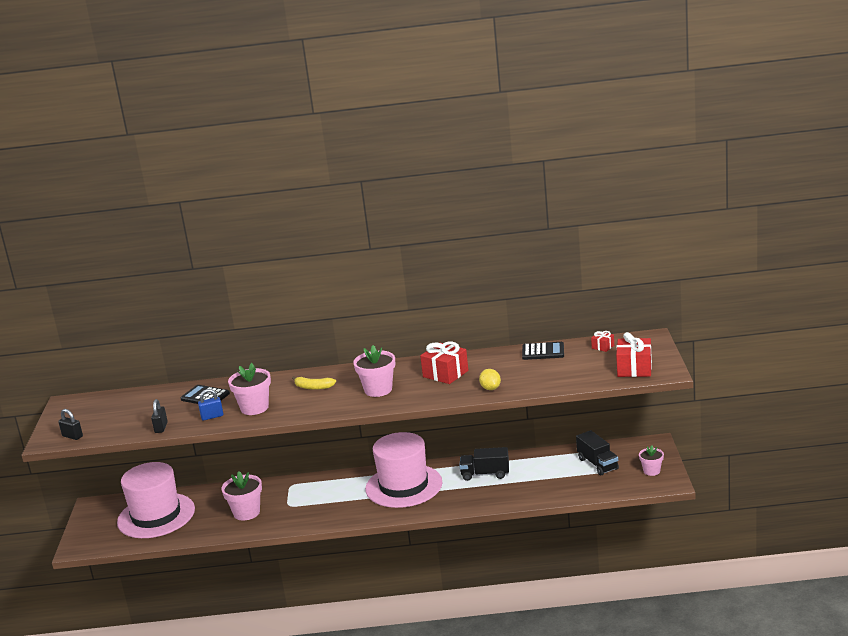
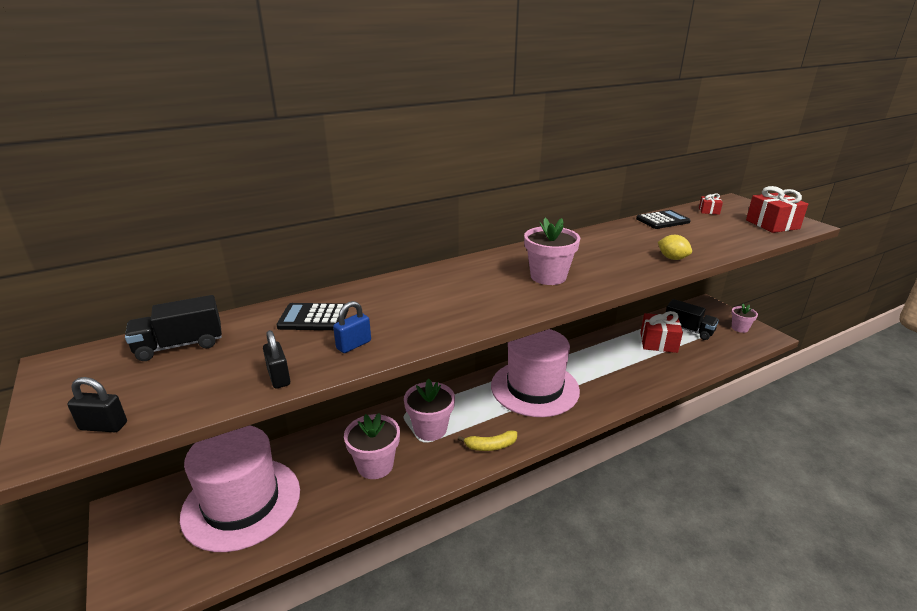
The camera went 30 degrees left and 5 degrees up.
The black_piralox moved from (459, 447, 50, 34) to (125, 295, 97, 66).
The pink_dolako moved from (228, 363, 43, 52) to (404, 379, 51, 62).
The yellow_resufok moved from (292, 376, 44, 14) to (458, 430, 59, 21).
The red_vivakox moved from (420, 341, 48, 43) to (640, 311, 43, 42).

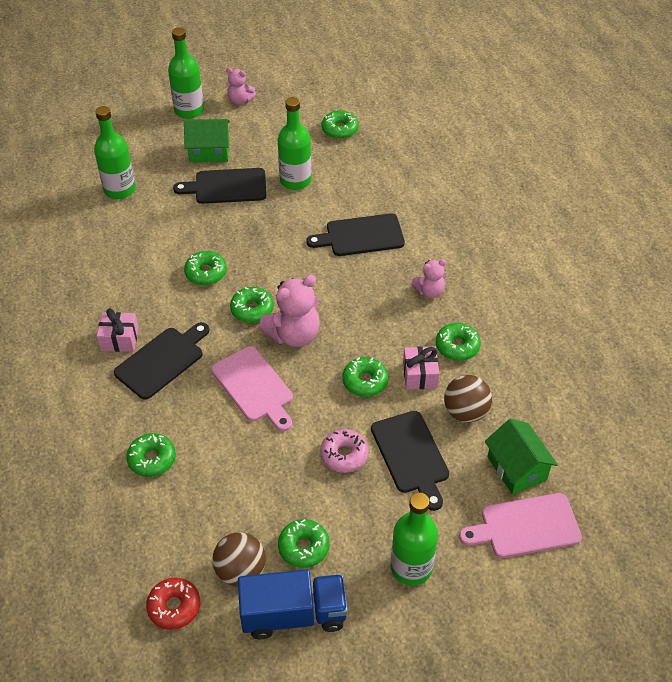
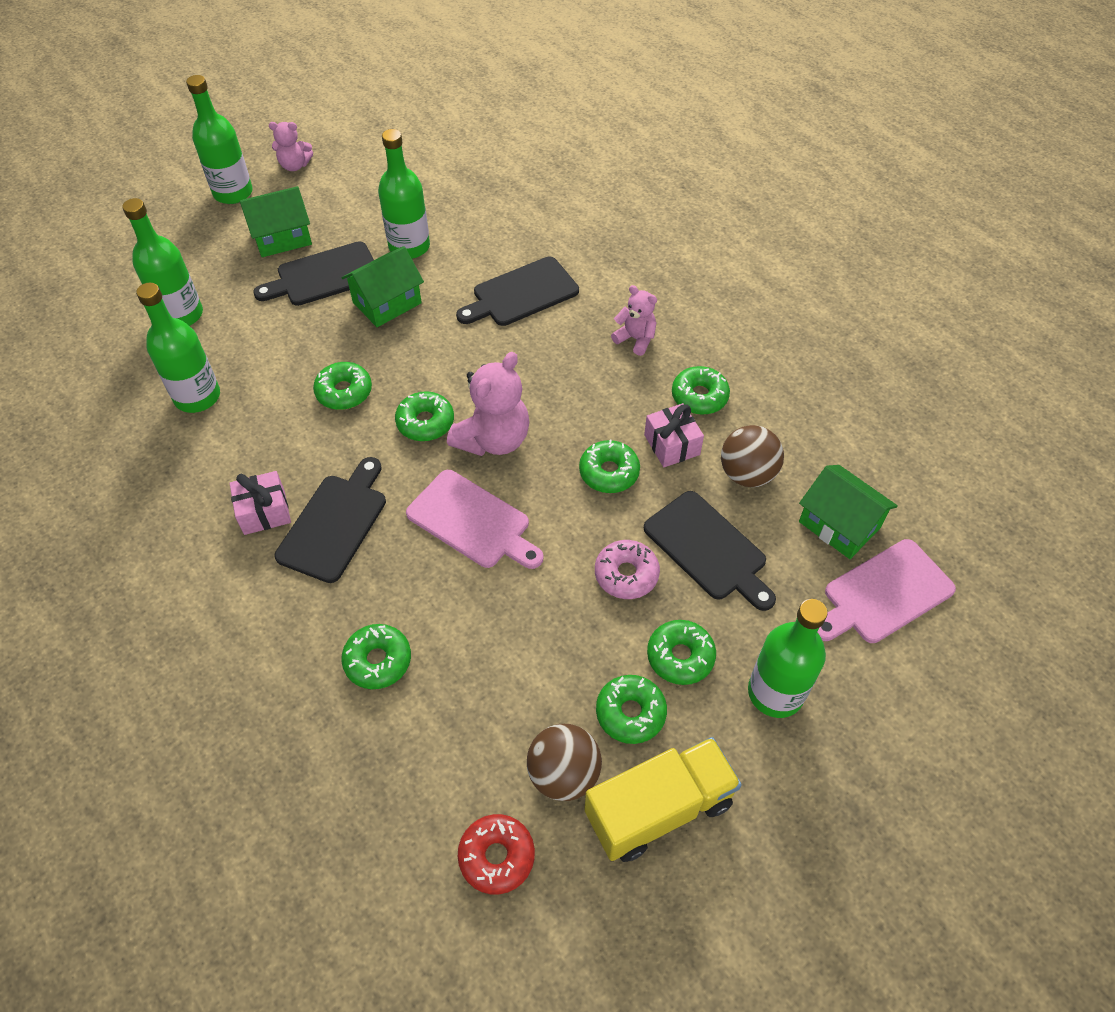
The camera went 20 degrees left and 5 degrees up.
The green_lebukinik at (136, 283, 84, 130) appeared.
The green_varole at (342, 246, 82, 81) appeared.
The blue_piralox at (238, 570, 110, 69) became the yellow_piralox at (584, 737, 158, 125).
The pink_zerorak at (411, 259, 36, 39) turned 105 degrees counterclockwise.
The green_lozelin moved from (321, 110, 38, 29) to (647, 620, 69, 65).

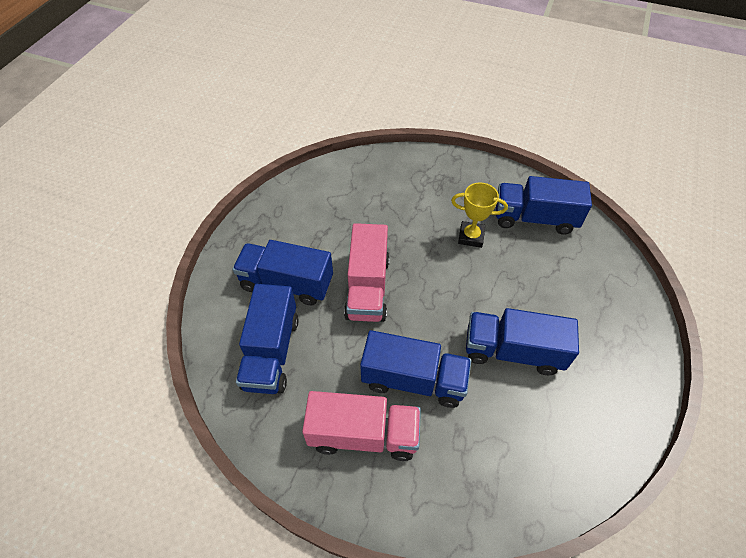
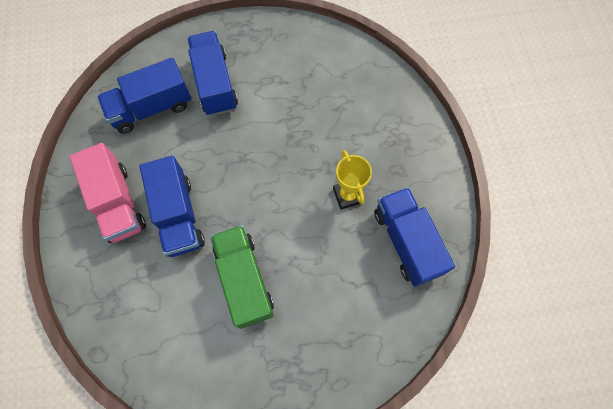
The camera went 60 degrees right and 15 degrees up.
The blue_piralox at (466, 308, 113, 67) became the green_piralox at (210, 225, 64, 104).
The pink_piralox at (344, 223, 46, 99) disappeared.

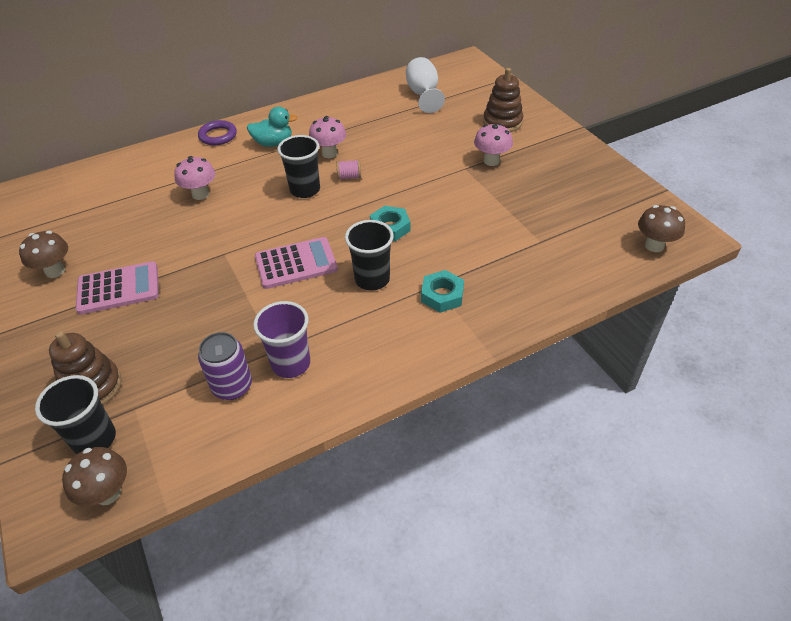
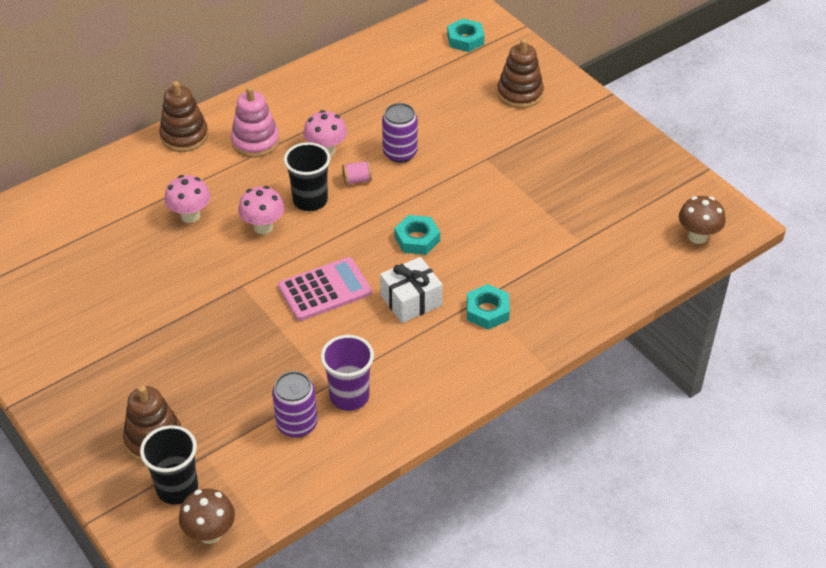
The camera went 10 degrees left and 0 degrees up.
The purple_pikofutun at (198, 120, 39, 25) was replaced by the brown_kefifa at (159, 81, 49, 71).
The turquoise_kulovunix at (247, 107, 51, 40) was replaced by the pink_kefifa at (231, 86, 49, 72).
The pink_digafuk moved from (474, 123, 39, 43) to (238, 186, 46, 48).
The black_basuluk at (345, 220, 49, 70) was replaced by the white_vivakox at (380, 257, 63, 66).
The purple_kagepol at (382, 103, 36, 60) appeared.
The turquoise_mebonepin at (447, 18, 38, 34) appeared.
The brown_digafuk at (19, 231, 49, 47) disappeared.
The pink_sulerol at (76, 261, 83, 54) disappeared.
The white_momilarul at (406, 57, 39, 56) disappeared.

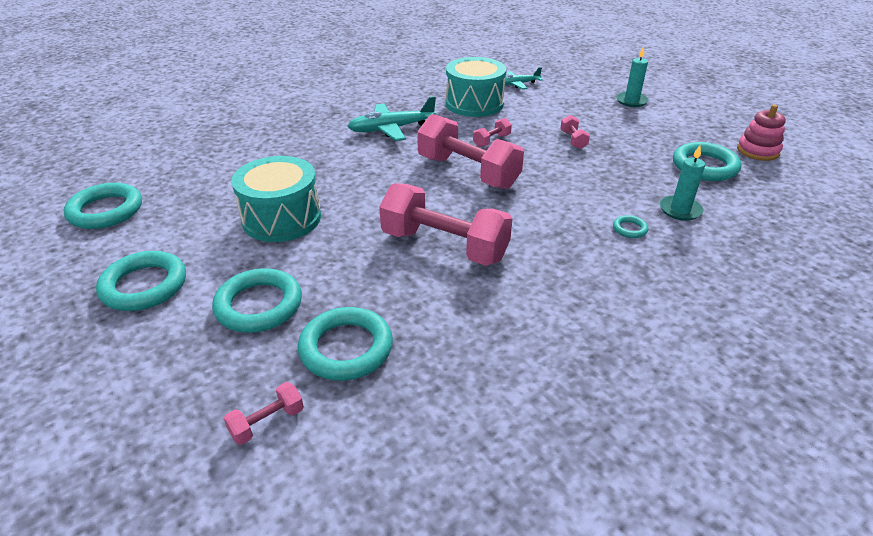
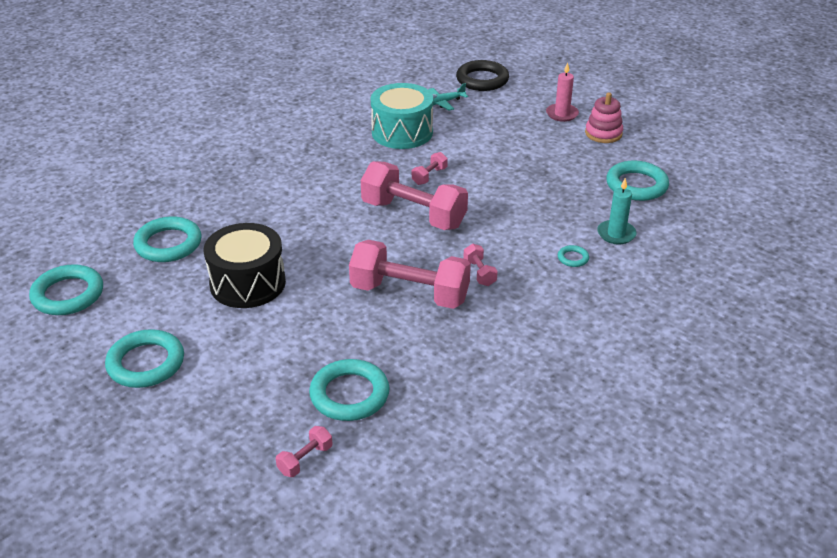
The camera went 10 degrees left and 0 degrees up.
The turquoise_pikofutun moved from (212, 268, 90, 65) to (133, 216, 68, 46).
The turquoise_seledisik at (231, 156, 90, 86) became the black_seledisik at (204, 223, 82, 85).
The black_pikofutun at (456, 60, 53, 31) appeared.
The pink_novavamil moved from (561, 115, 29, 34) to (463, 244, 35, 42).
The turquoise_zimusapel at (616, 46, 33, 61) became the pink_zimusapel at (546, 62, 33, 60).
The pink_kefifa moved from (737, 104, 49, 57) to (585, 92, 38, 51).
The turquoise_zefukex at (347, 96, 89, 45) disappeared.

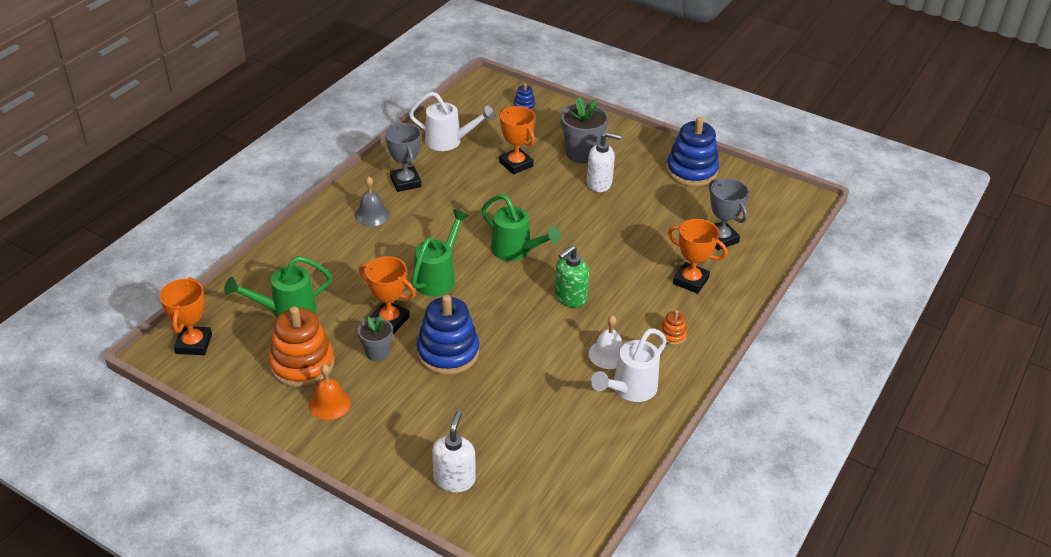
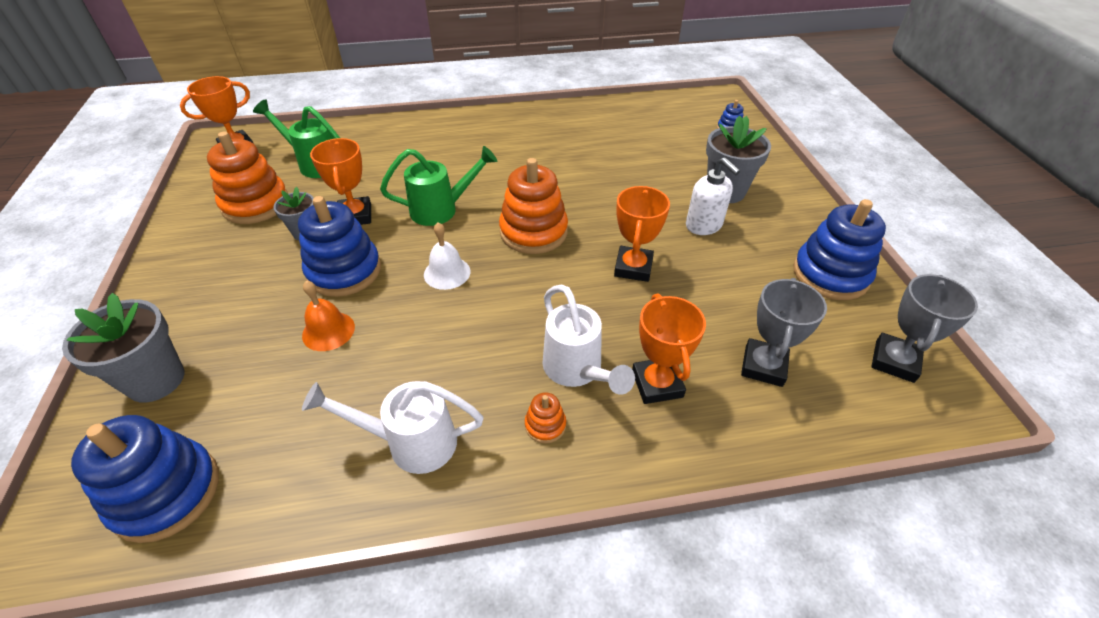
The camera went 50 degrees right and 5 degrees up.
The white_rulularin at (432, 411, 43, 81) was replaced by the grey_dolako at (62, 293, 122, 110).
The blue_kefifa at (71, 415, 148, 128) appeared.
The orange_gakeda moved from (309, 364, 42, 56) to (302, 281, 53, 70).
The white_gakeda moved from (589, 315, 34, 54) to (424, 222, 47, 68).
The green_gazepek at (481, 194, 81, 67) was replaced by the orange_kefifa at (499, 158, 69, 96).
The white_gazepek moved from (409, 91, 86, 60) to (542, 284, 93, 111).
The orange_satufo moved from (499, 106, 36, 68) to (614, 186, 56, 96).
The grey_satufo moved from (385, 123, 36, 69) to (871, 274, 107, 109).
The grey_gakeda at (355, 176, 35, 50) disappeared.
The green_rulularin at (555, 245, 34, 63) disappeared.

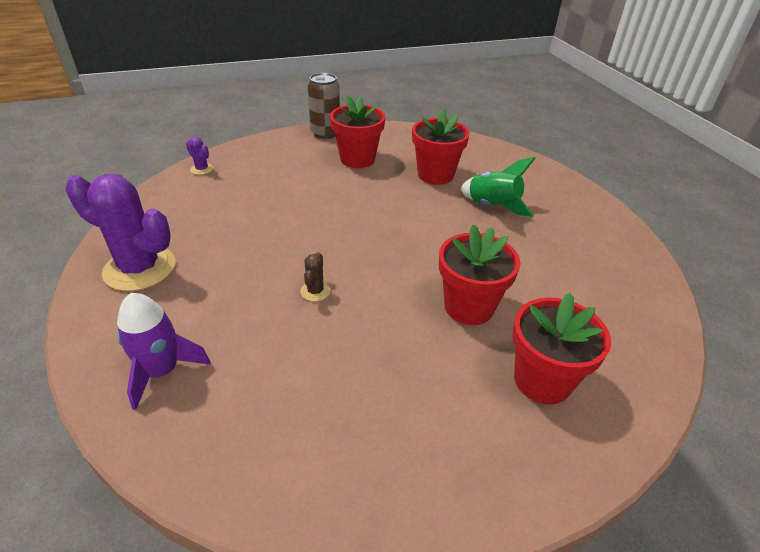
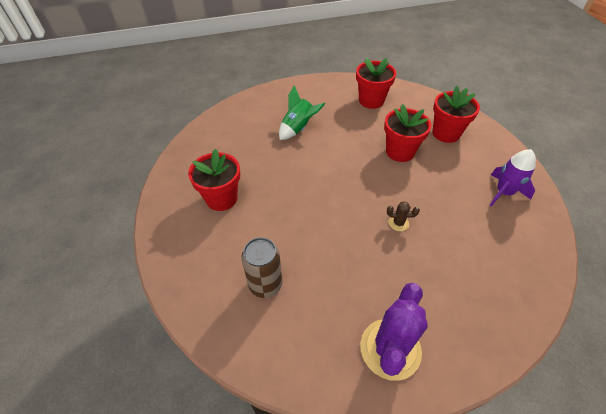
The camera went 85 degrees left and 10 degrees up.
The brown_kagepol moved from (308, 73, 32, 66) to (241, 237, 41, 61).
The red_dolako moved from (412, 108, 58, 77) to (356, 58, 40, 51).
The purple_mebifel moved from (117, 293, 94, 117) to (490, 149, 46, 57).
The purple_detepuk at (186, 137, 28, 38) disappeared.

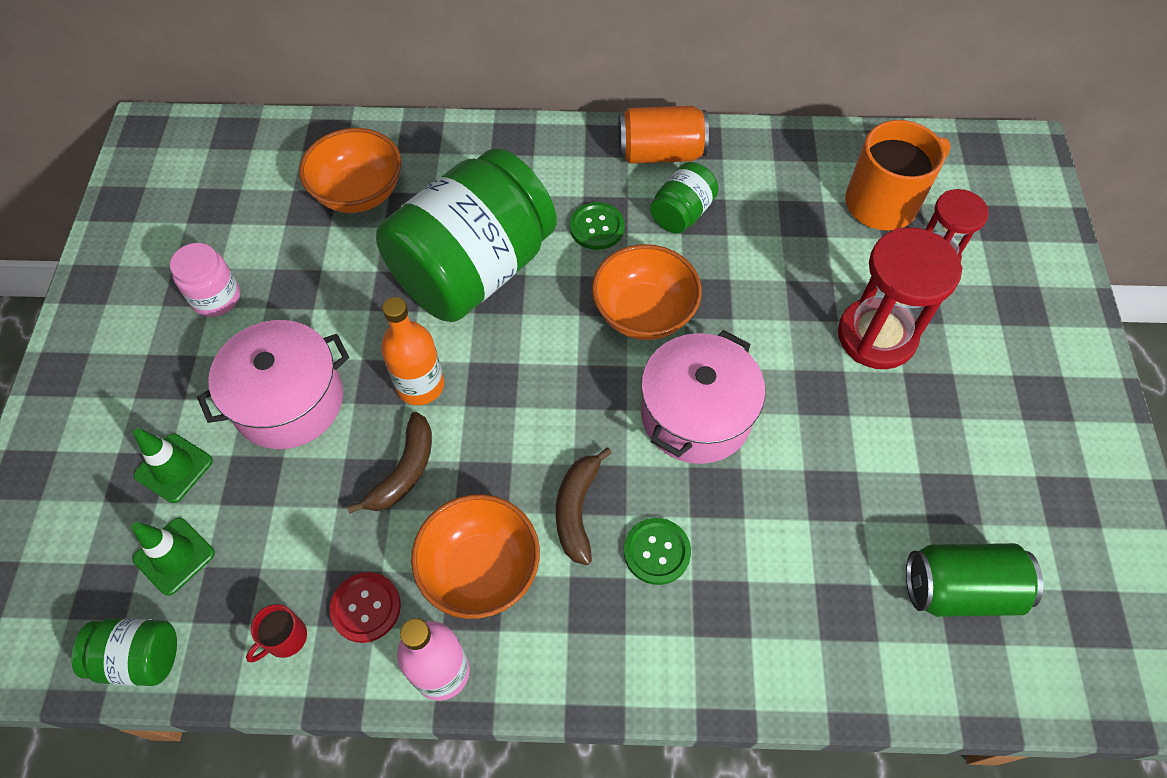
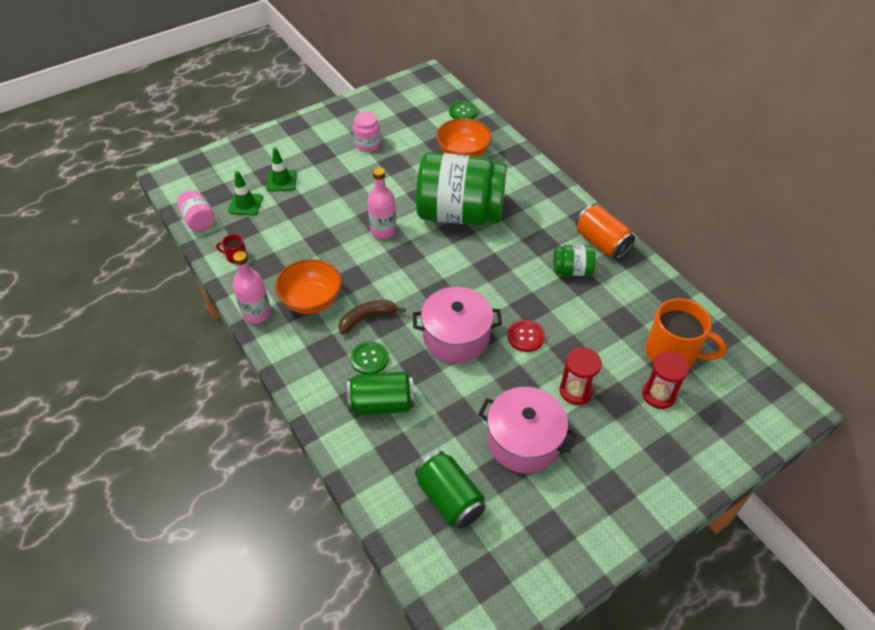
The camera went 55 degrees right and 10 degrees down.
The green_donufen at (72, 618, 105, 68) became the pink_donufen at (177, 190, 38, 41).
The green_kagepol at (347, 372, 67, 43) appeared.
The orange_lebukinik at (381, 297, 63, 108) became the pink_lebukinik at (367, 167, 30, 72).
The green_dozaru moved from (570, 202, 55, 48) to (449, 101, 29, 18).
The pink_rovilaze moved from (197, 320, 152, 129) to (478, 387, 99, 86).
The red_dozaru moved from (330, 572, 71, 71) to (508, 320, 37, 32).
The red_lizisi at (838, 227, 125, 142) changed to 0.64 times the size.
The brown_resufok at (347, 412, 85, 102) disappeared.
The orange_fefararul at (592, 244, 110, 96) disappeared.

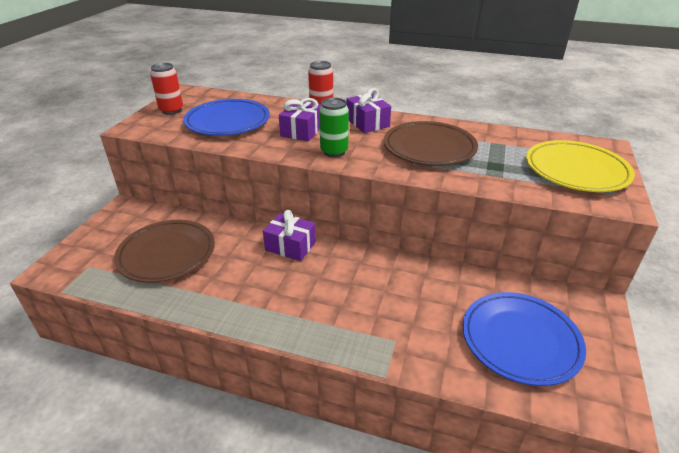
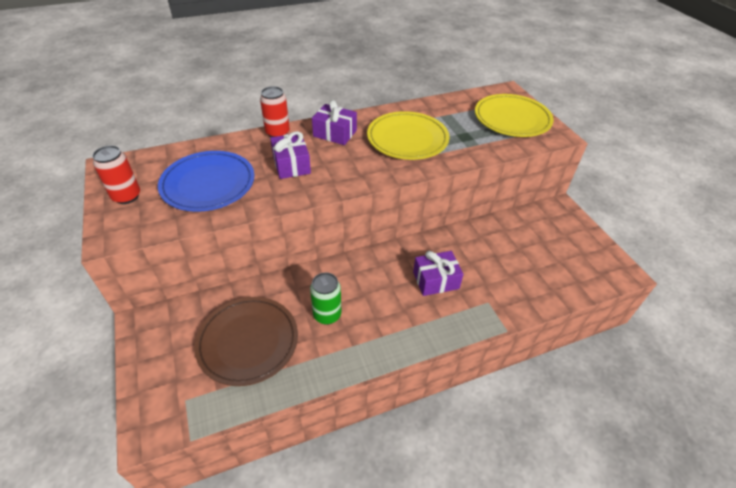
The camera went 40 degrees left and 10 degrees up.
The green_kagepol moved from (319, 98, 30, 59) to (310, 272, 31, 53).
The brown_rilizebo at (384, 121, 94, 45) became the yellow_rilizebo at (367, 111, 82, 49).
The purple_vivakox moved from (263, 210, 53, 51) to (413, 251, 51, 45).
The blue_rilizebo at (463, 292, 123, 94) disappeared.

